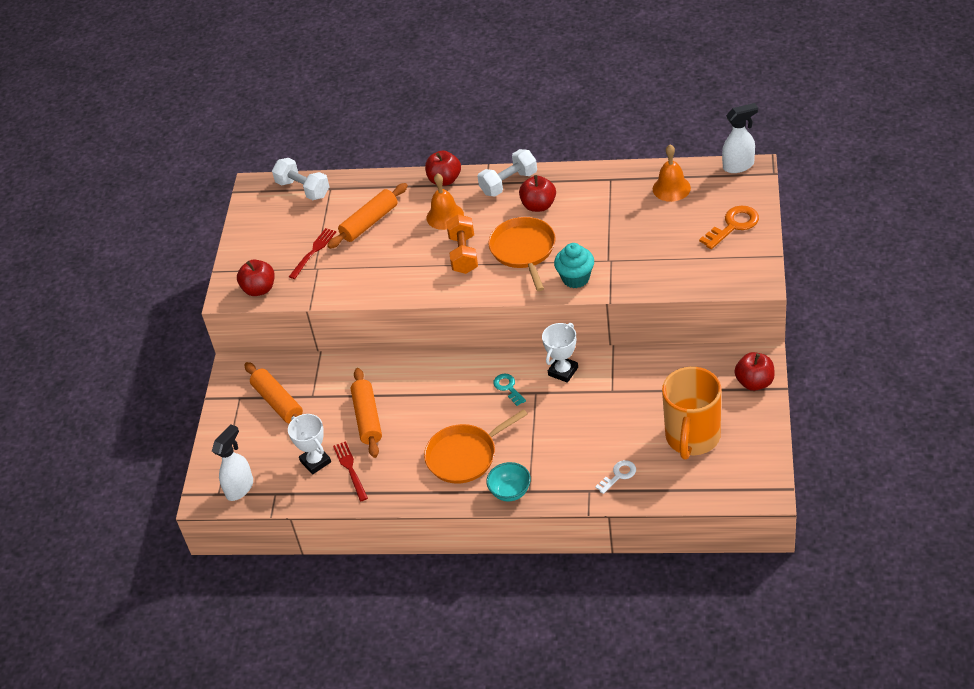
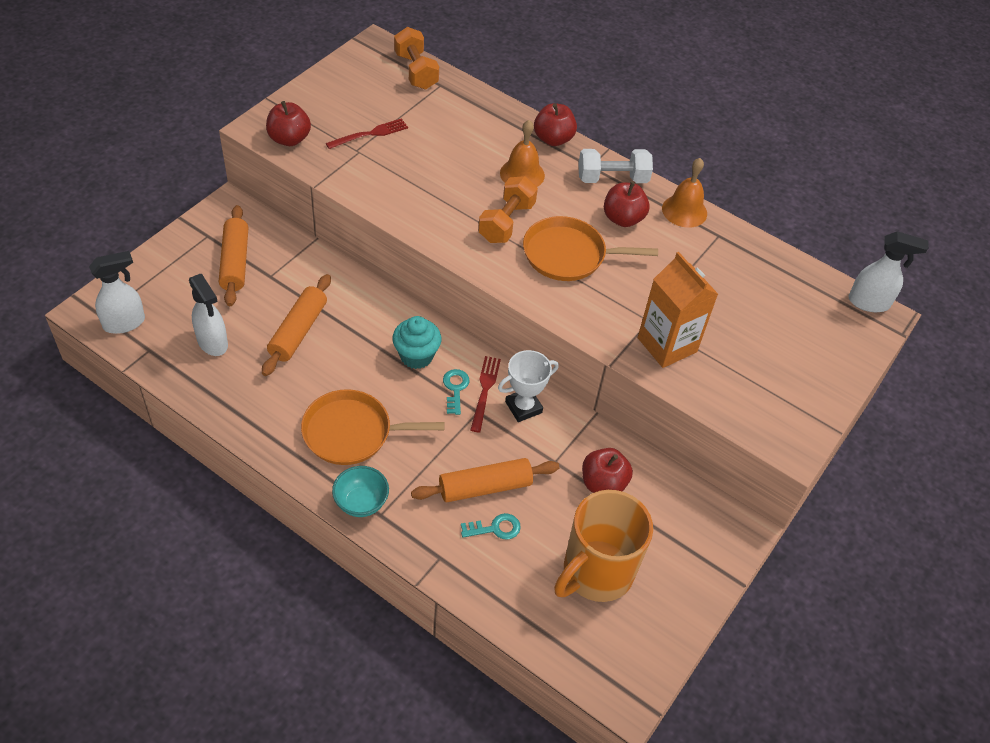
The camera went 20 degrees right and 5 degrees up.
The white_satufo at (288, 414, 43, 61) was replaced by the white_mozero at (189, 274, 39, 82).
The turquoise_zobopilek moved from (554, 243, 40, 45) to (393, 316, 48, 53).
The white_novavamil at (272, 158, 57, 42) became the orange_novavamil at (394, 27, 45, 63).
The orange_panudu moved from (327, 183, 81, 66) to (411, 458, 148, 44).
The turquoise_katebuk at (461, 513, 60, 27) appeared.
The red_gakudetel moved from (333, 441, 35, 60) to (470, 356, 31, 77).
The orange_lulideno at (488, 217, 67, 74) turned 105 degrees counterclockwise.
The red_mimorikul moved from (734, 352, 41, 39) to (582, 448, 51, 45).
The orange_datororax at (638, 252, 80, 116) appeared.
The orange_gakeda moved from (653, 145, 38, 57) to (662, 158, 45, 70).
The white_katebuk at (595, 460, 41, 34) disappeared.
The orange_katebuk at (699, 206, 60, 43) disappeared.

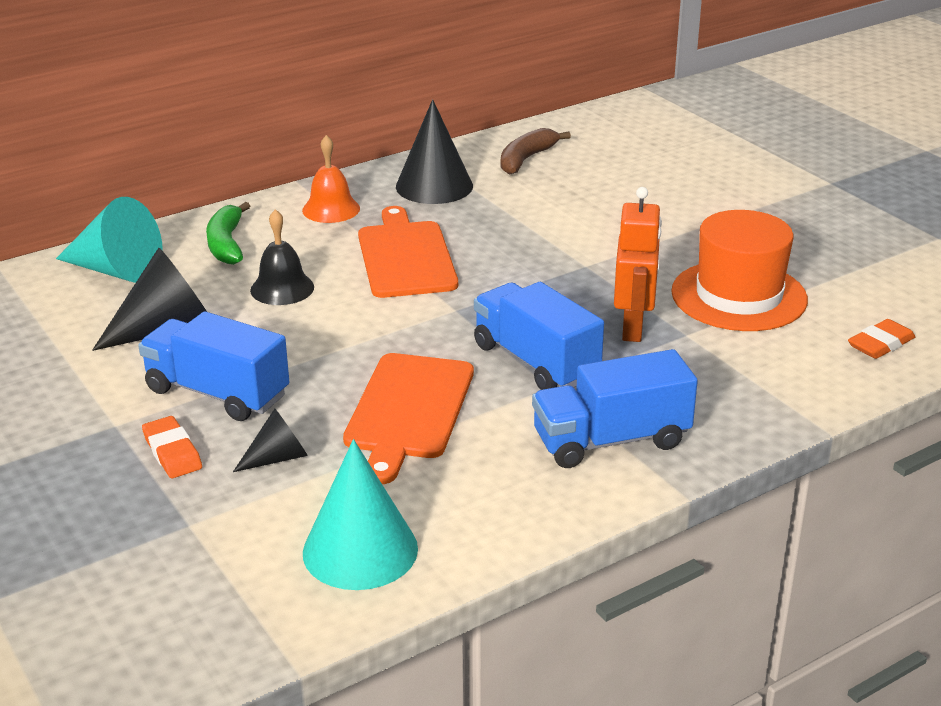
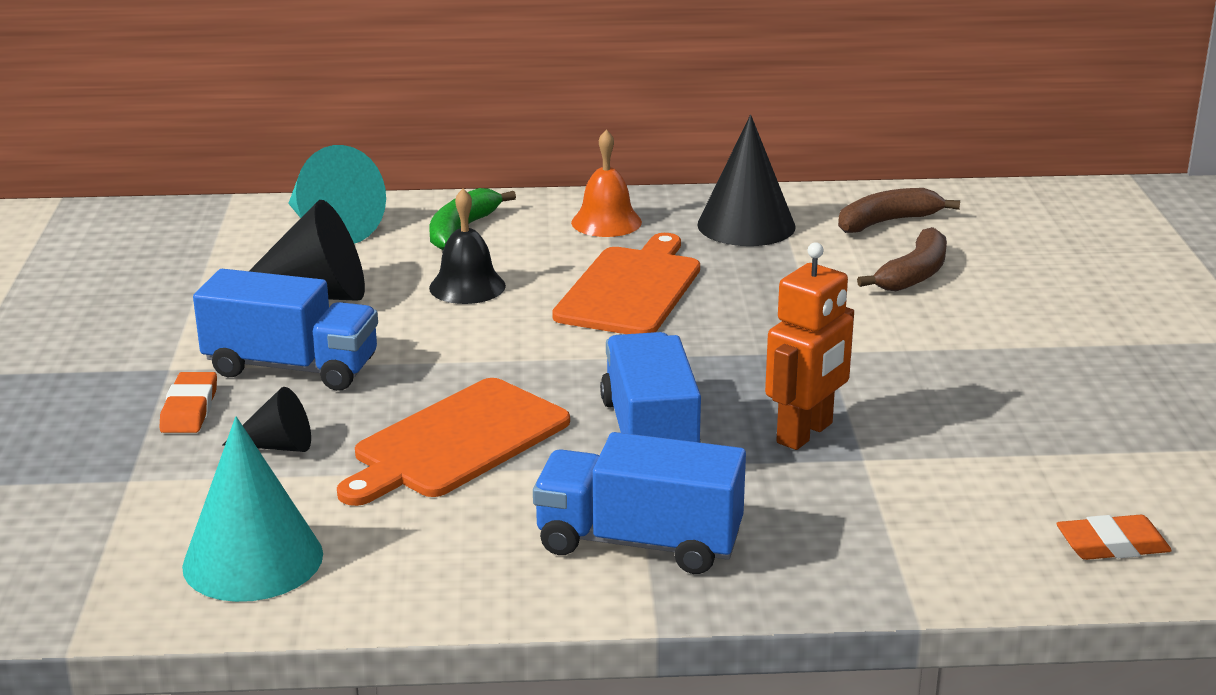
The camera went 30 degrees right and 5 degrees down.
The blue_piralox at (138, 311, 151, 110) turned 135 degrees clockwise.
The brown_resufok at (857, 227, 90, 64) appeared.
The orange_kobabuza at (671, 210, 137, 121) disappeared.

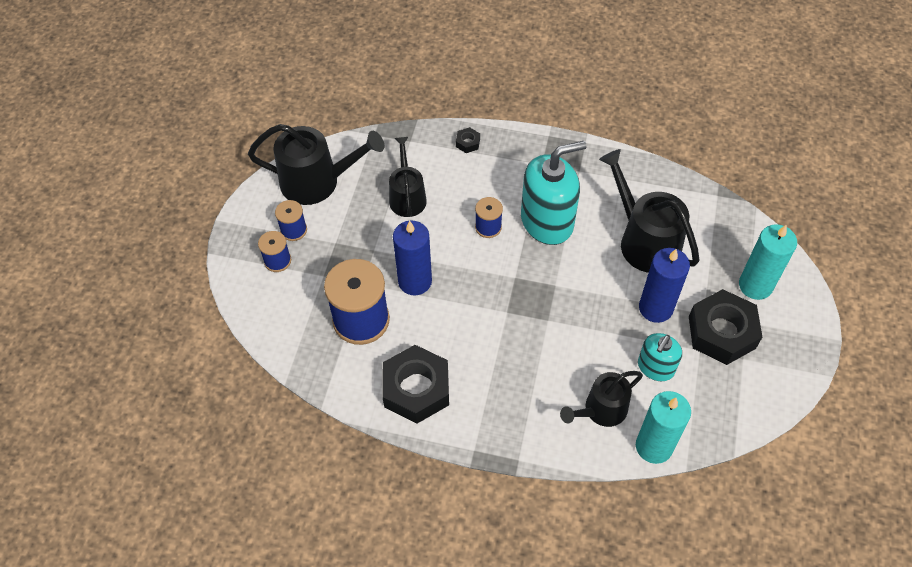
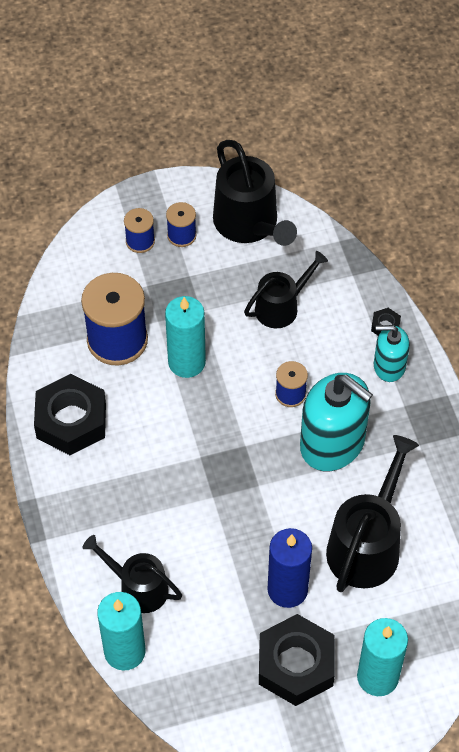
The camera went 60 degrees right and 0 degrees up.
The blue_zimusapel at (393, 220, 39, 75) became the turquoise_zimusapel at (165, 296, 41, 82).
The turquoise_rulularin moved from (638, 333, 44, 48) to (374, 325, 36, 57).

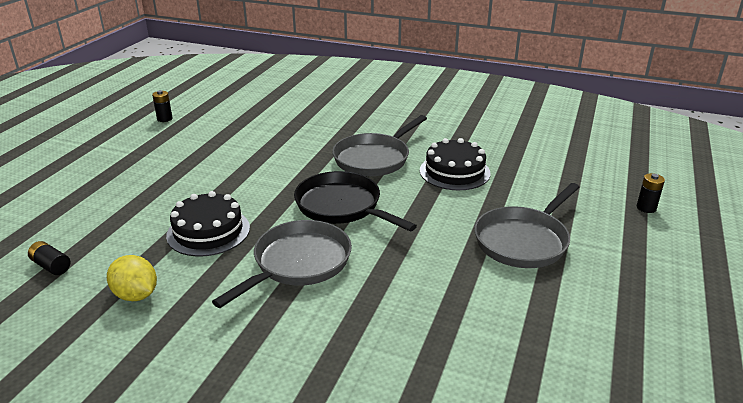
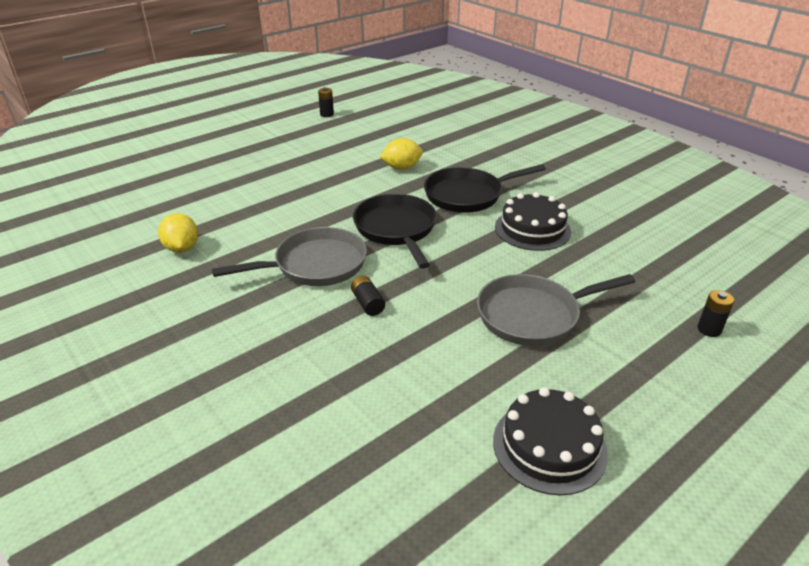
The camera went 30 degrees right and 5 degrees up.
The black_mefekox moved from (28, 241, 42, 34) to (351, 276, 34, 40).
The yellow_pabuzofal at (380, 138, 43, 32) appeared.
The grey_lulideno at (332, 115, 95, 61) became the black_lulideno at (424, 164, 122, 49).
The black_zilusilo moved from (166, 191, 84, 65) to (493, 387, 115, 109).

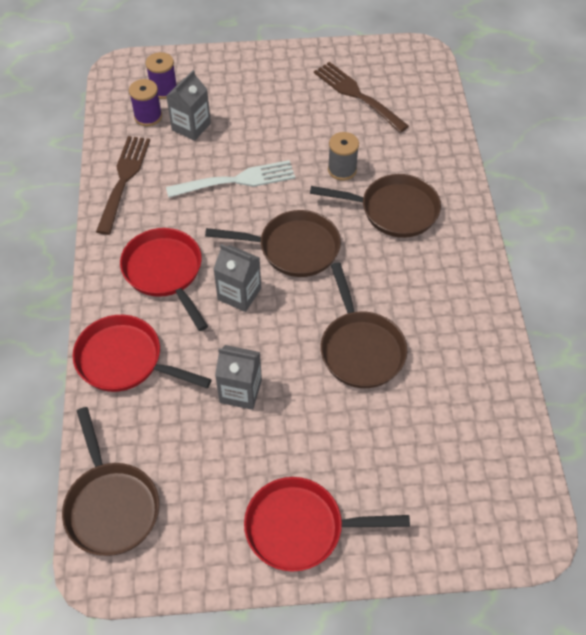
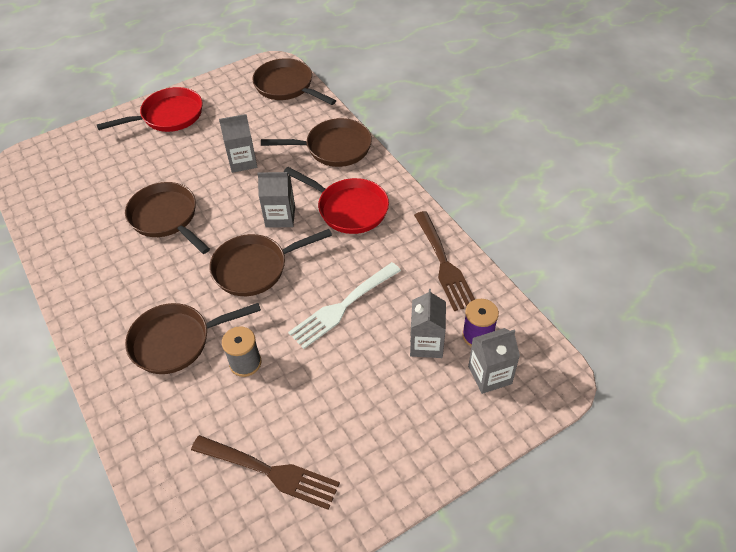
The camera went 155 degrees right and 5 degrees down.
The red_lulideno at (73, 315, 139, 77) became the brown_lulideno at (261, 118, 111, 49).
The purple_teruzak at (146, 52, 31, 47) was replaced by the grey_datororax at (468, 328, 52, 66).

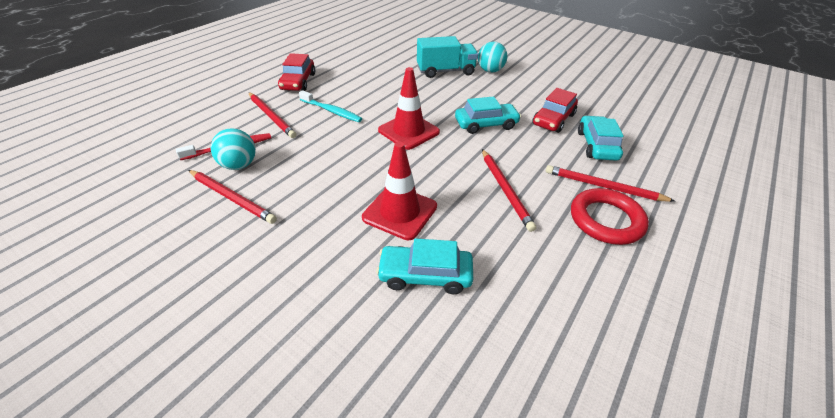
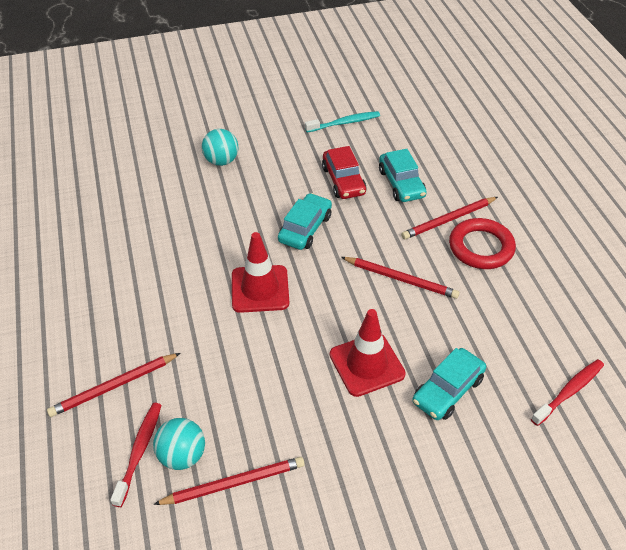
The camera went 50 degrees left and 5 degrees up.
The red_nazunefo at (248, 92, 48, 46) turned 150 degrees clockwise.
The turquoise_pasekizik moved from (299, 90, 63, 32) to (305, 111, 75, 21).
The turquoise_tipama at (578, 116, 46, 45) turned 150 degrees counterclockwise.
The red_pasekizik at (531, 359, 73, 67) appeared.
The red_tipama at (278, 53, 37, 38) disappeared.
The turquoise_piralox at (417, 36, 61, 42) disappeared.

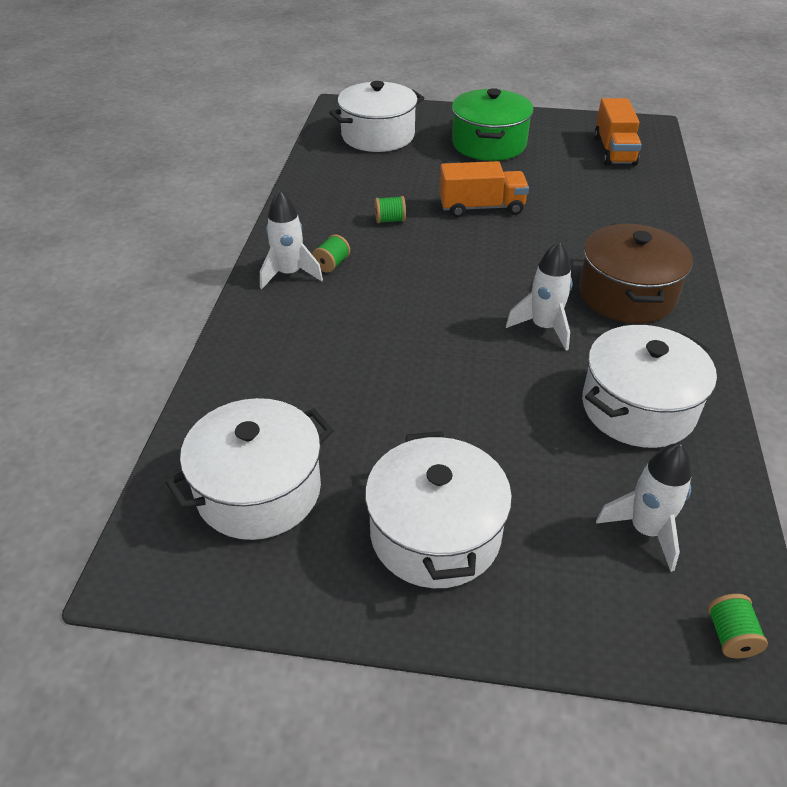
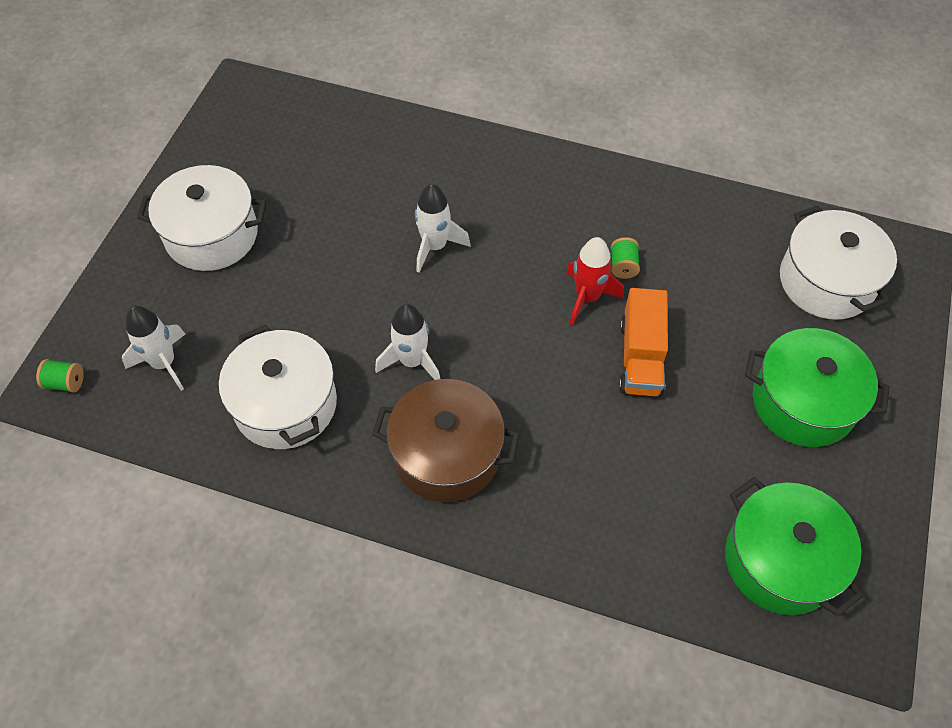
The camera went 100 degrees right and 15 degrees up.
The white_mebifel moved from (260, 190, 63, 99) to (415, 184, 56, 89).
The red_mebifel at (566, 237, 58, 89) appeared.
The orange_piralox at (594, 98, 48, 68) was replaced by the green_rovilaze at (725, 477, 138, 139).
The white_rovilaze at (165, 398, 169, 142) disappeared.
The green_teruzak at (312, 234, 38, 39) disappeared.

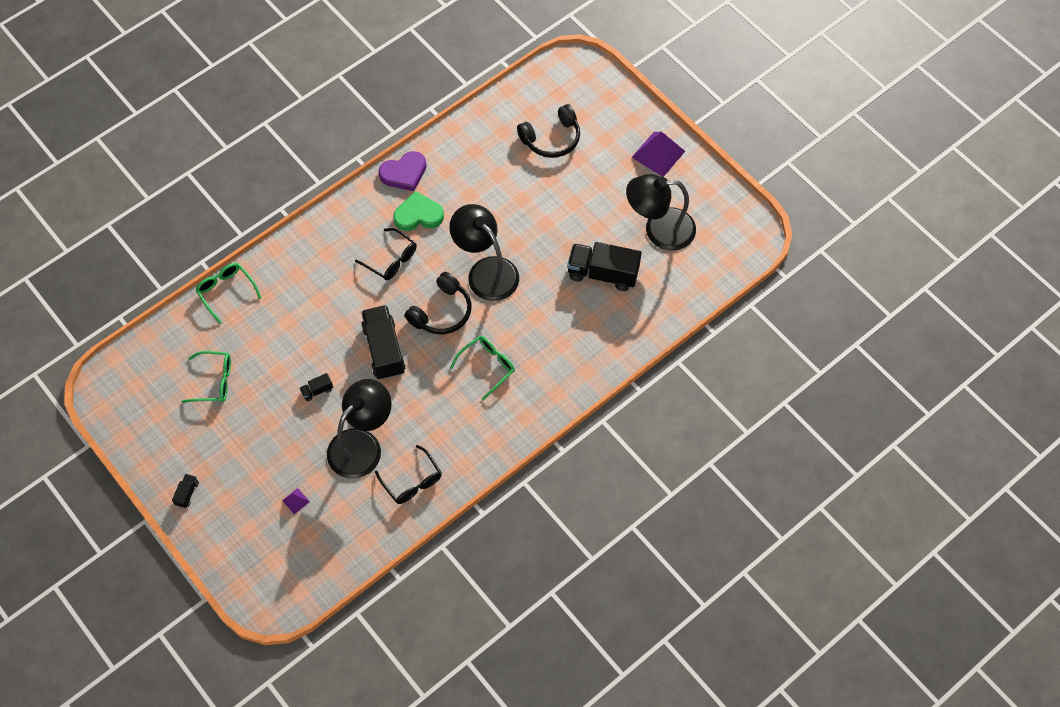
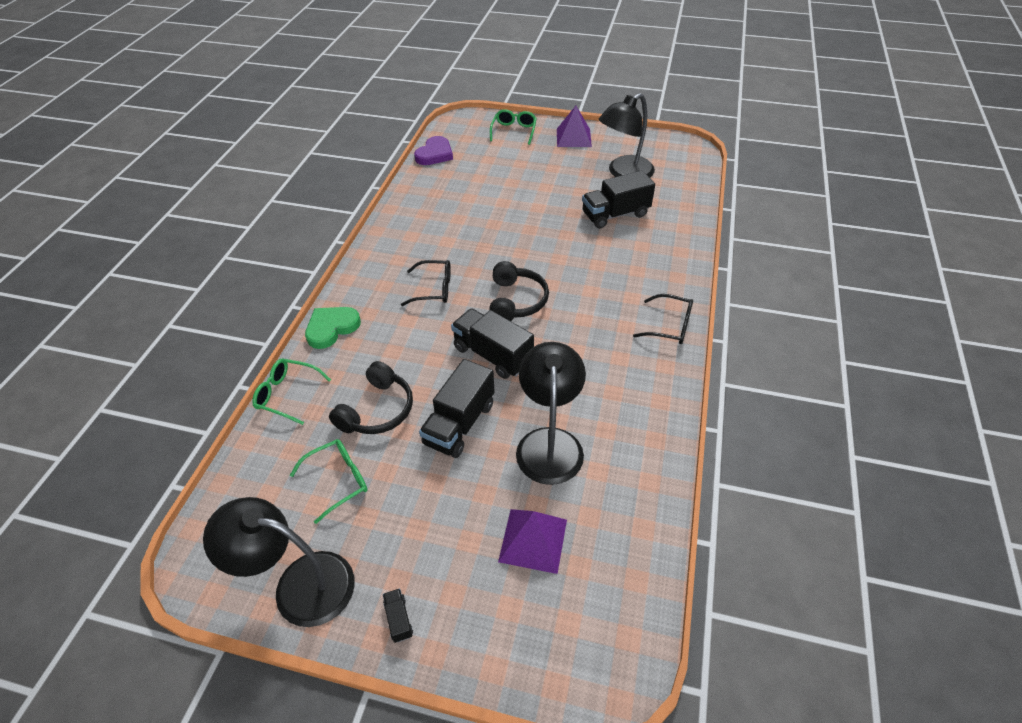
The camera went 35 degrees left and 15 degrees down.
The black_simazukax moved from (449, 204, 70, 97) to (203, 497, 152, 130).
The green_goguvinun moved from (393, 191, 51, 40) to (305, 307, 56, 42).
The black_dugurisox moved from (517, 104, 63, 54) to (329, 361, 84, 73).
The purple_goguvinun moved from (378, 151, 49, 40) to (414, 136, 39, 29).
The black_piralox at (300, 373, 33, 28) changed to 2.31 times the size.
The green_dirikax moved from (450, 336, 65, 65) to (490, 109, 47, 36).
The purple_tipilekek at (282, 488, 28, 26) changed to 2.19 times the size.
The black_dirikax moved from (375, 445, 67, 59) to (633, 294, 60, 50).

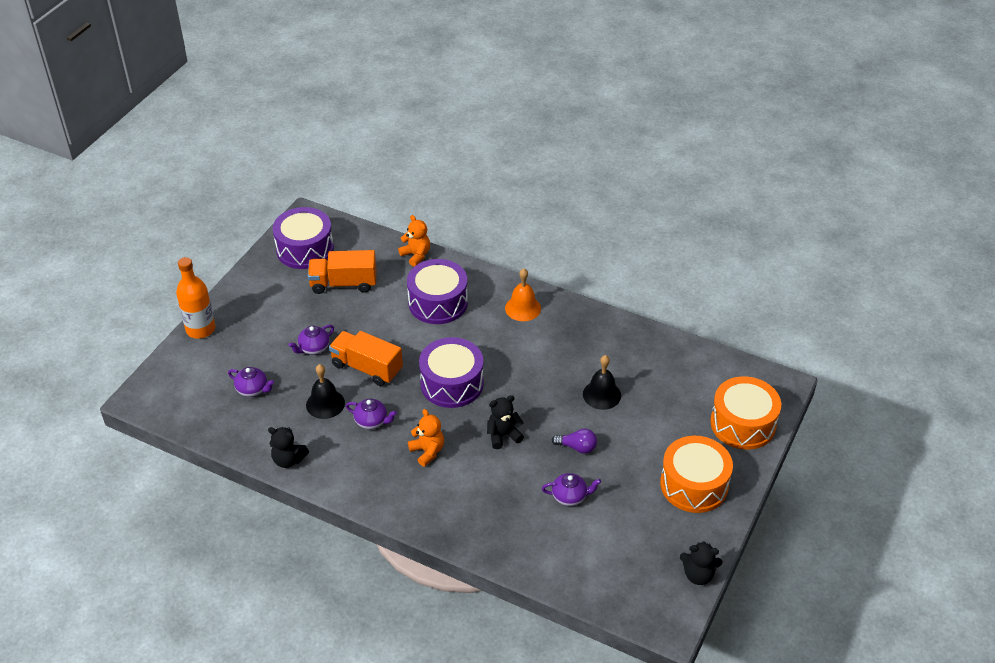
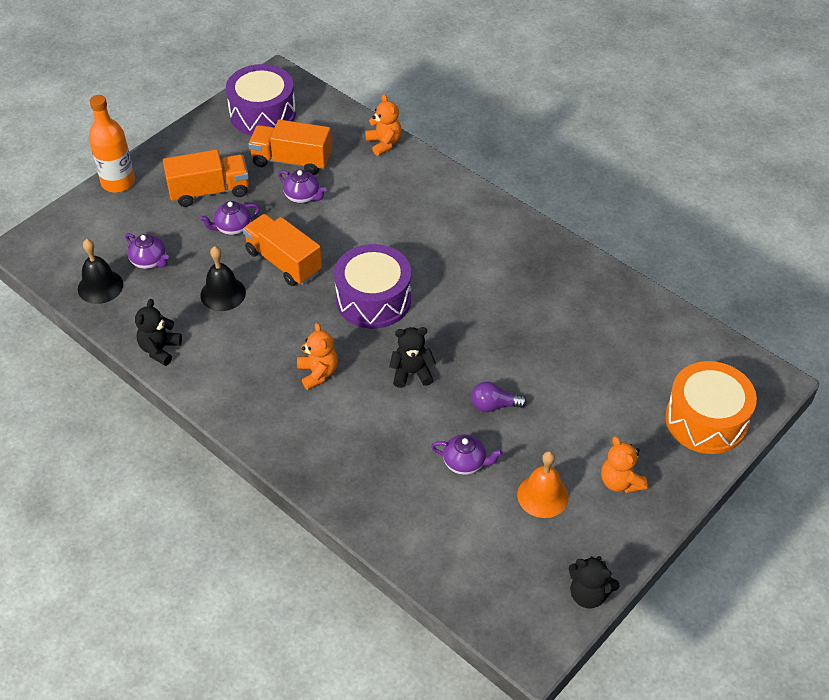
The camera went 15 degrees right and 5 degrees up.
The black_gakeda moved from (583, 355, 38, 55) to (78, 239, 45, 65).
The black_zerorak at (268, 427, 41, 41) turned 75 degrees clockwise.
The orange_piralox at (163, 149, 86, 58) appeared.
The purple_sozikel moved from (346, 399, 51, 30) to (278, 170, 49, 33).
The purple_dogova at (552, 429, 45, 25) turned 150 degrees clockwise.
The orange_gakeda moved from (505, 268, 36, 53) to (517, 451, 52, 67).
The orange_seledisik at (660, 436, 73, 77) was replaced by the orange_zerorak at (601, 436, 47, 57).
The purple_seledisik at (407, 259, 61, 65) disappeared.

